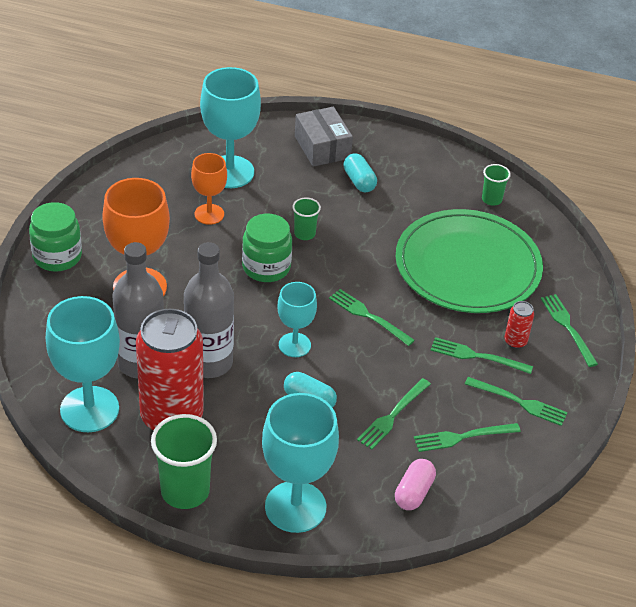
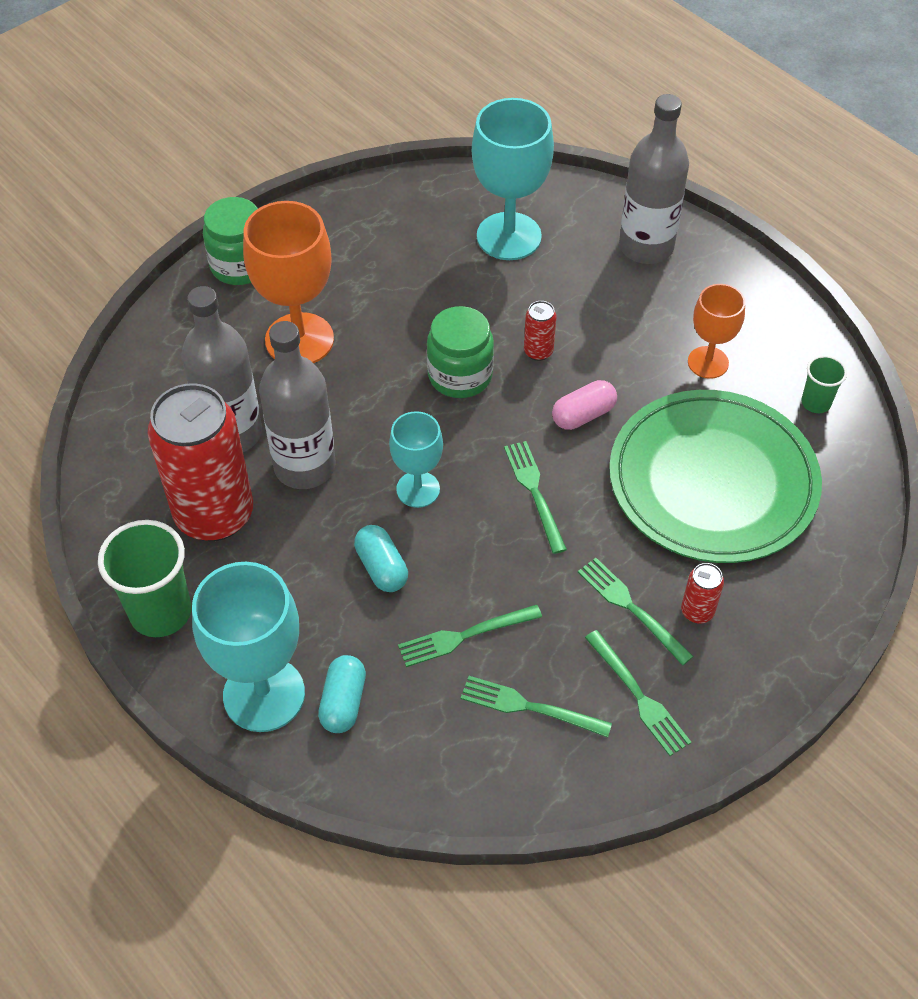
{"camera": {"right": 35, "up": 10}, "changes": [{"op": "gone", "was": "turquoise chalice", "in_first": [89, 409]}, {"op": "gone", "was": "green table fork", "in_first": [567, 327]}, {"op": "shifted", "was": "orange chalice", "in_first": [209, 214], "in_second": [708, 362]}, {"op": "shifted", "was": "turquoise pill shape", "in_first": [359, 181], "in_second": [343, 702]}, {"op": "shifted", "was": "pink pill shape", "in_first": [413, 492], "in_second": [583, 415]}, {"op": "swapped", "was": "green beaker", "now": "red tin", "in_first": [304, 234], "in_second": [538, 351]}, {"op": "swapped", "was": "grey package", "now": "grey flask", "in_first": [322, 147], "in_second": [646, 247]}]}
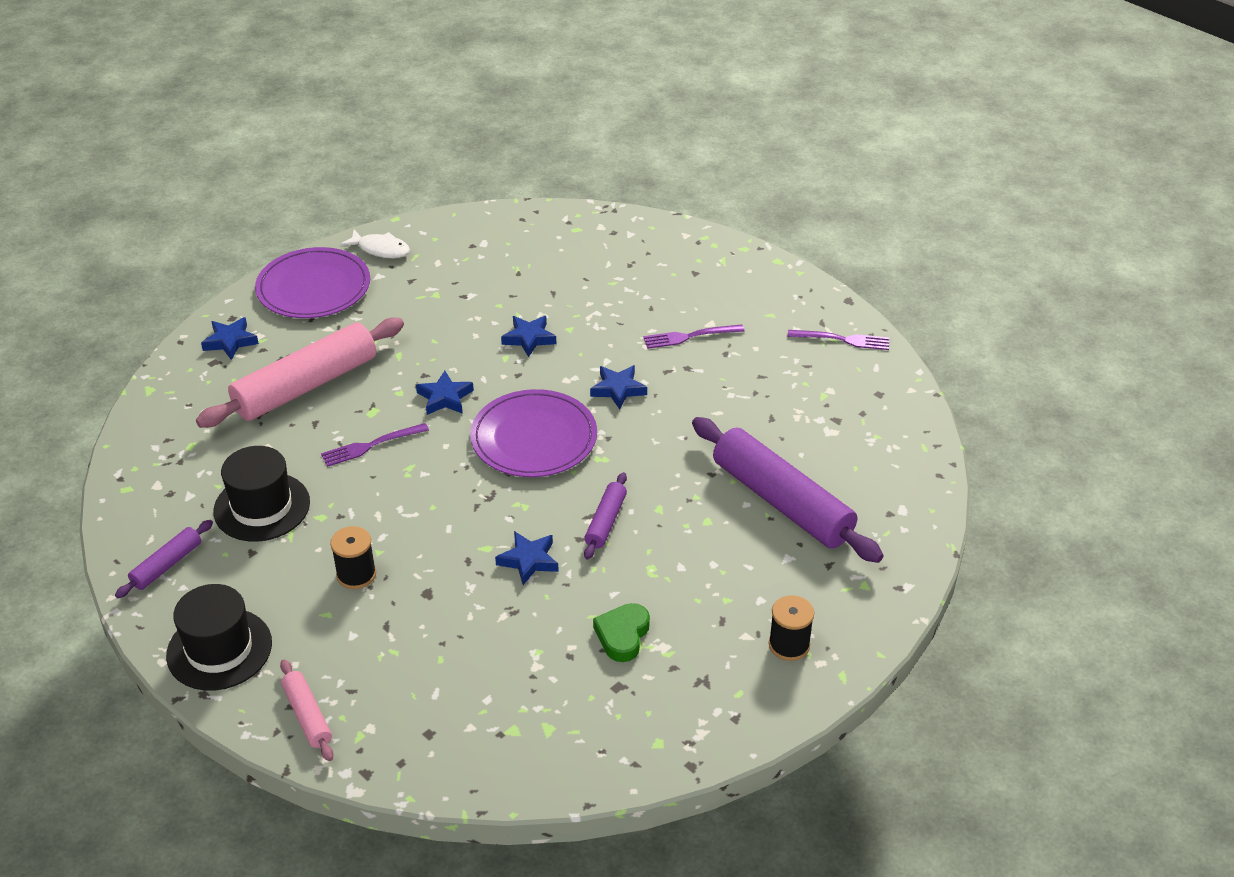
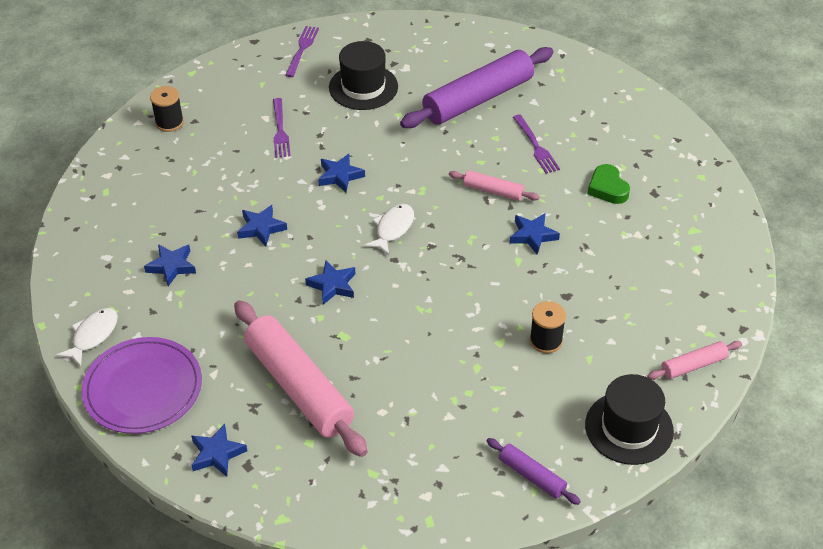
{"camera": {"right": -85, "up": 5}, "changes": [{"op": "new", "now": "royal blue five-pointed star", "in_second": [171, 266]}, {"op": "shifted", "was": "jet-black hat", "in_first": [262, 507], "in_second": [363, 87]}, {"op": "shifted", "was": "royal purple table fork", "in_first": [371, 445], "in_second": [536, 146]}, {"op": "shifted", "was": "jet-black reel of thread", "in_first": [789, 645], "in_second": [169, 122]}, {"op": "swapped", "was": "royal purple plate", "now": "pure white fish", "in_first": [534, 438], "in_second": [393, 229]}, {"op": "repainted", "was": "royal purple rolling pin", "now": "pink rolling pin", "in_first": [606, 522], "in_second": [493, 191]}, {"op": "rotated", "was": "green heart", "in_first": [622, 635], "in_second": [607, 188], "clockwise": 45}]}
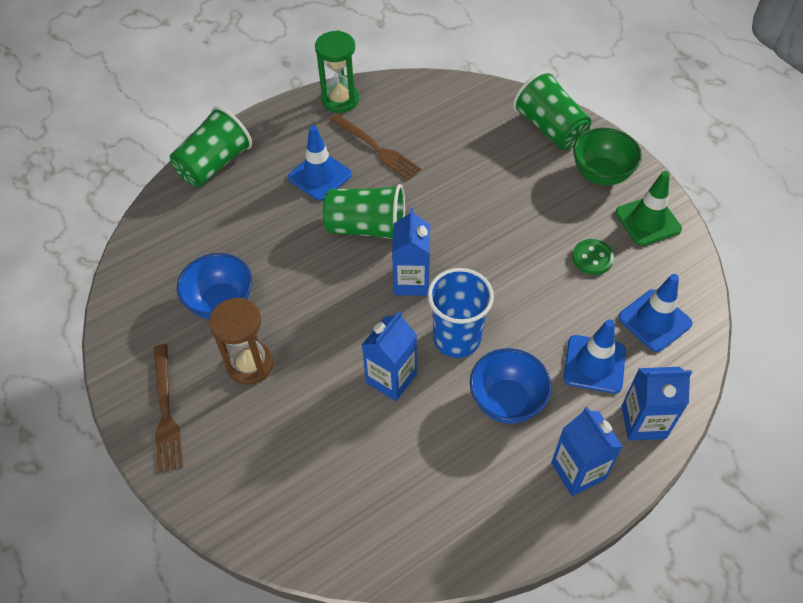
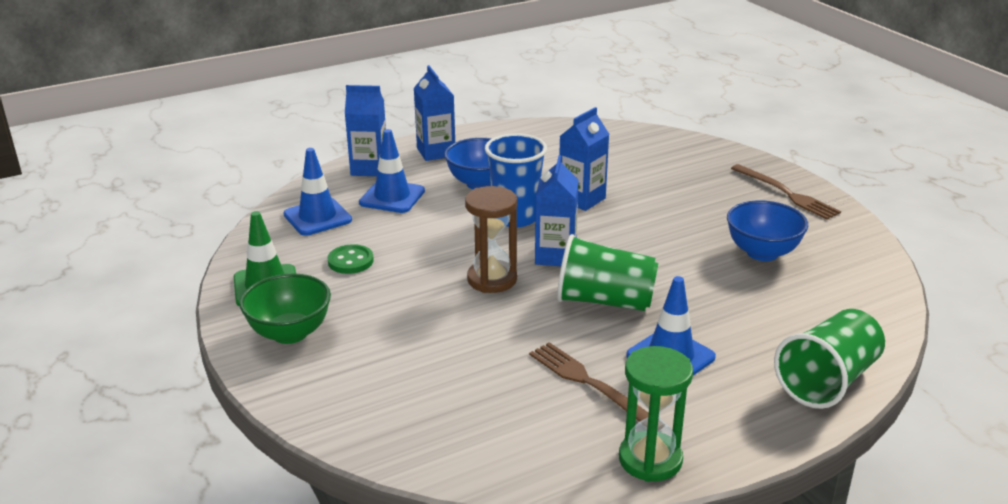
{"camera": {"right": -175, "up": -25}, "changes": [{"op": "gone", "was": "green beaker", "in_first": [550, 128]}, {"op": "shifted", "was": "brown hourglass", "in_first": [250, 364], "in_second": [492, 279]}, {"op": "rotated", "was": "brown table fork", "in_first": [166, 411], "in_second": [786, 193], "clockwise": 150}]}
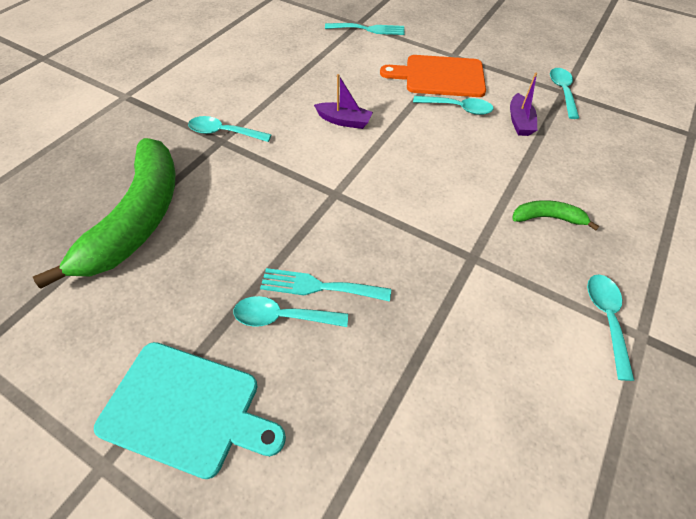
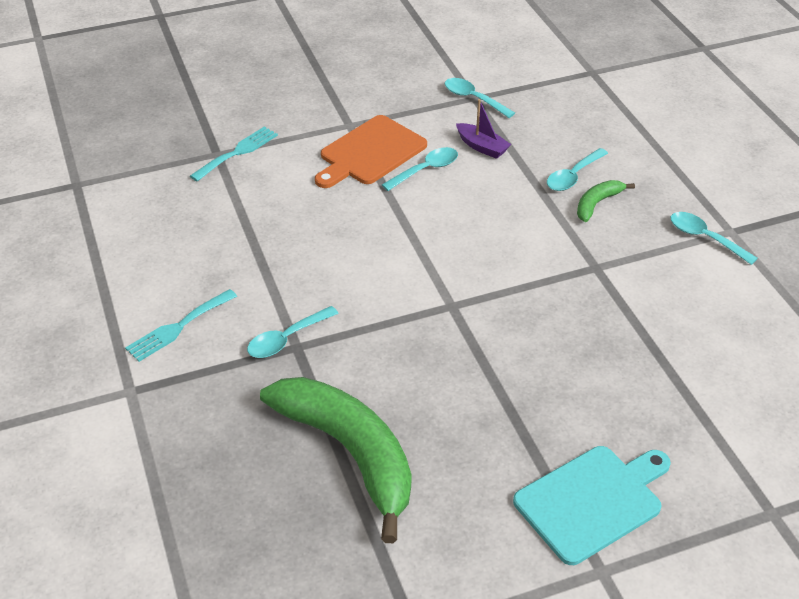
{"camera": {"right": -50, "up": -10}, "changes": [{"op": "gone", "was": "royal purple boat", "in_first": [344, 121]}, {"op": "shifted", "was": "turquoise spoon", "in_first": [282, 317], "in_second": [573, 176]}, {"op": "shifted", "was": "turquoise table fork", "in_first": [319, 286], "in_second": [178, 327]}]}
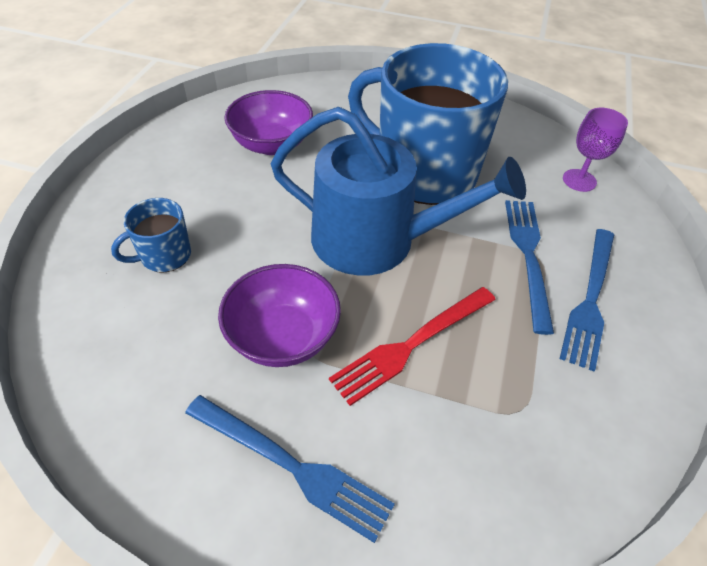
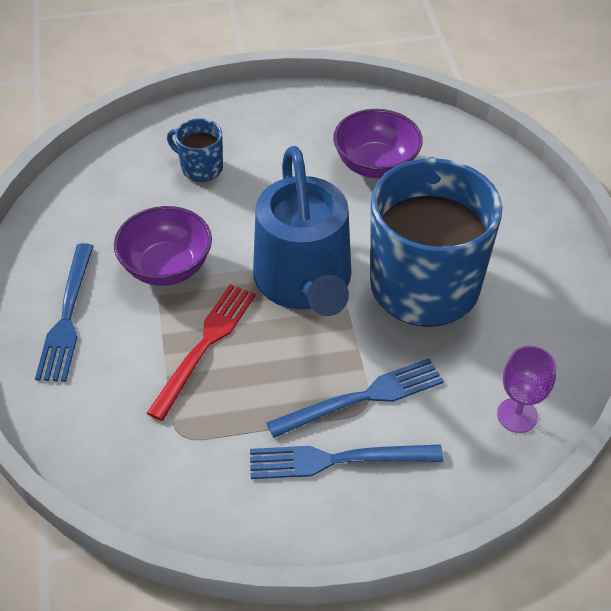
{"camera": {"right": 65, "up": 0}, "changes": [{"op": "rotated", "was": "red table fork", "in_first": [411, 344], "in_second": [205, 345], "clockwise": 90}]}
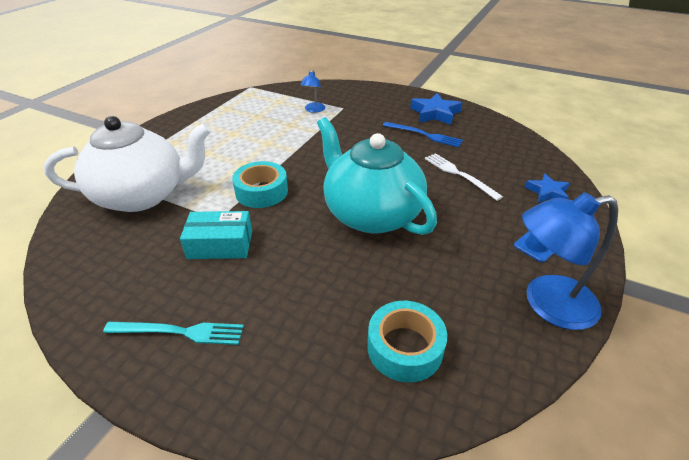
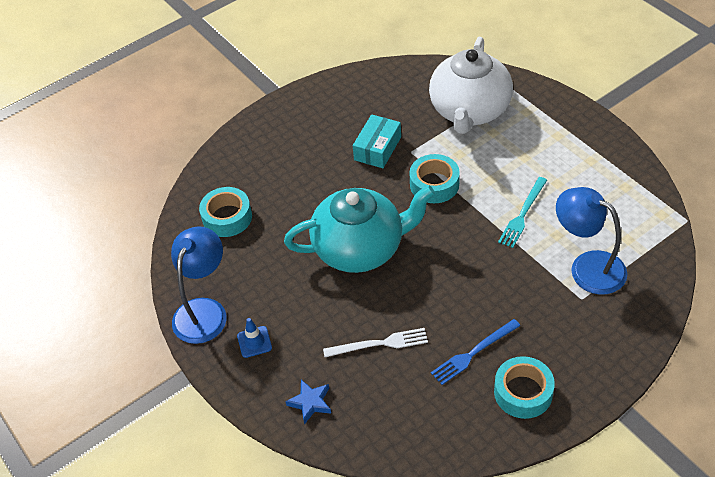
{"camera": {"right": 120, "up": 10}, "changes": [{"op": "shifted", "was": "turquoise table fork", "in_first": [179, 332], "in_second": [522, 214]}, {"op": "swapped", "was": "royal blue five-pointed star", "now": "turquoise tape", "in_first": [435, 113], "in_second": [523, 392]}, {"op": "scaled", "was": "royal blue reading lamp", "in_first": [313, 110], "in_second": [587, 267], "ratio": 1.96}]}
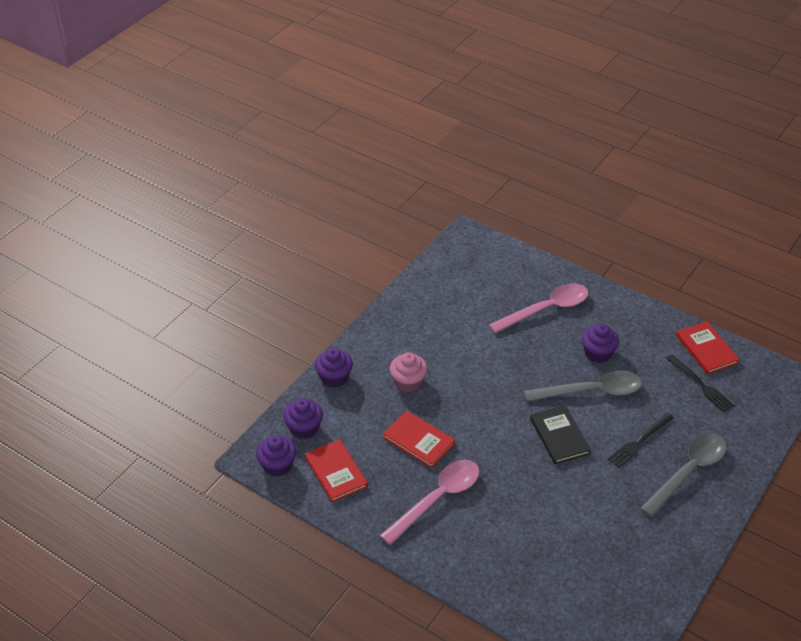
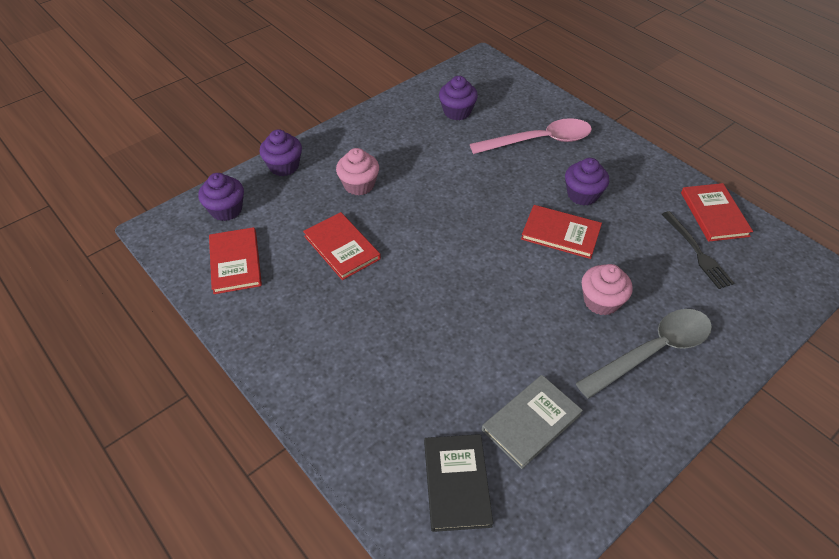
{"camera": {"right": 15, "up": 5}, "changes": [{"op": "gone", "was": "pink spoon", "in_first": [437, 499]}, {"op": "new", "now": "grey hardback", "in_second": [531, 422]}, {"op": "shifted", "was": "royal purple muffin", "in_first": [277, 465], "in_second": [457, 112]}, {"op": "shifted", "was": "jet-black hardback", "in_first": [559, 436], "in_second": [456, 483]}, {"op": "swapped", "was": "grey spoon", "now": "red hardback", "in_first": [591, 391], "in_second": [560, 233]}, {"op": "swapped", "was": "jet-black table fork", "now": "pink muffin", "in_first": [639, 441], "in_second": [601, 301]}]}
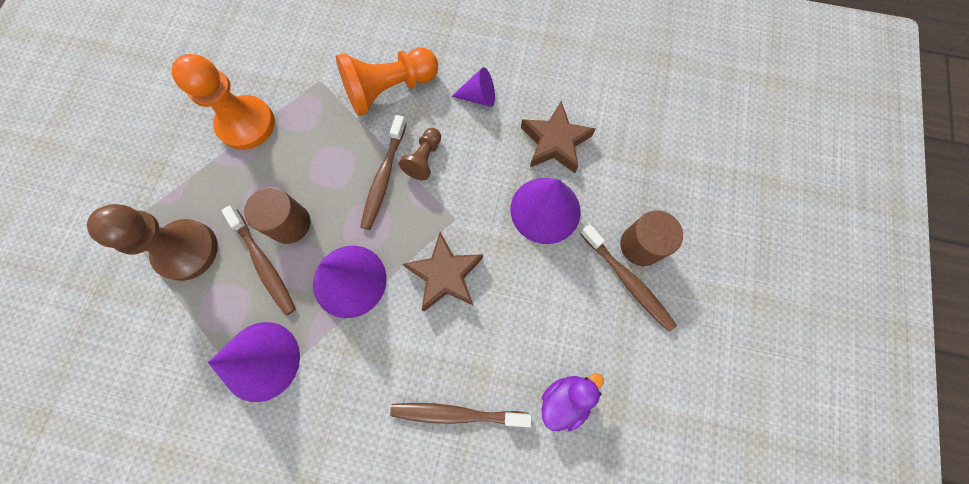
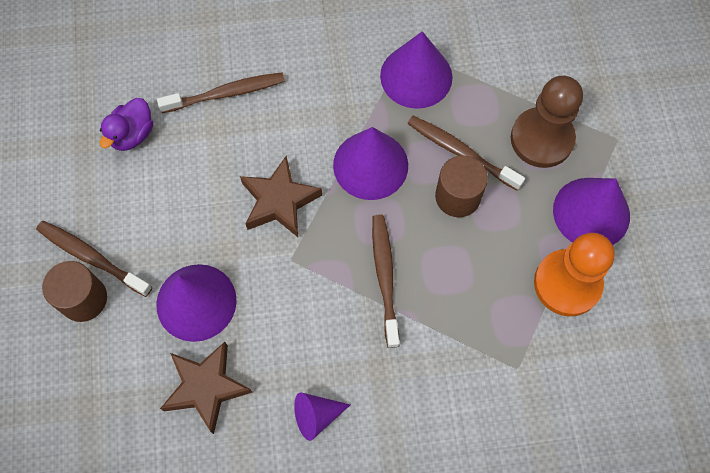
{"camera": {"right": 160, "up": -5}, "changes": [{"op": "gone", "was": "orange chess pawn", "in_first": [390, 90]}, {"op": "gone", "was": "brown chess pawn", "in_first": [424, 159]}, {"op": "new", "now": "royal purple solid cone", "in_second": [591, 212]}]}
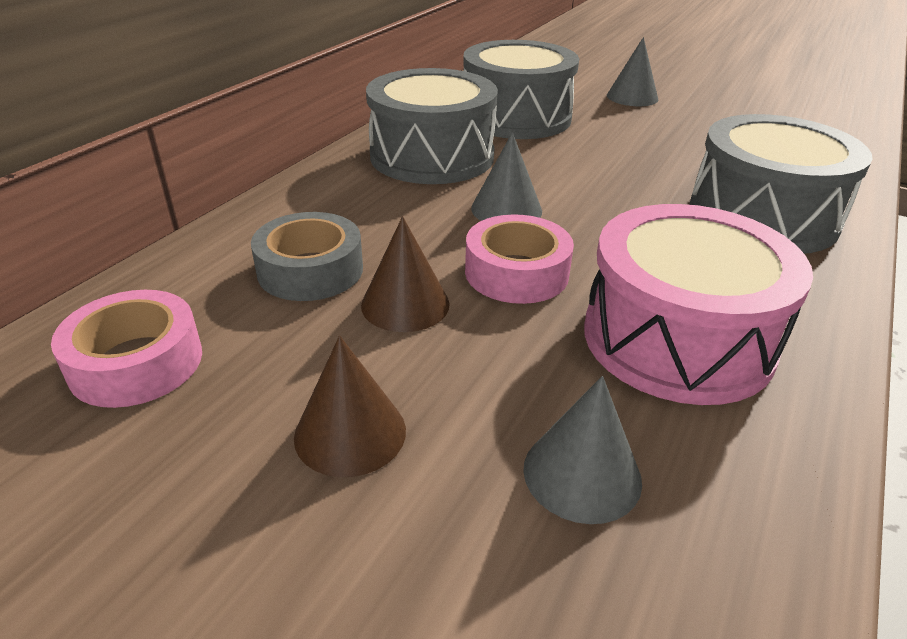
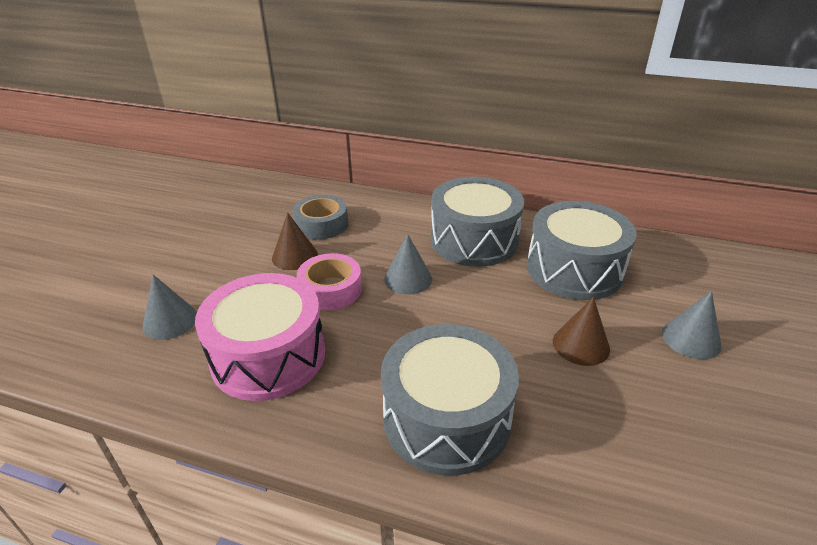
{"camera": {"right": 80, "up": 0}, "changes": [{"op": "gone", "was": "pink tape", "in_first": [136, 362]}, {"op": "shifted", "was": "brown solid cone", "in_first": [350, 433], "in_second": [581, 345]}]}
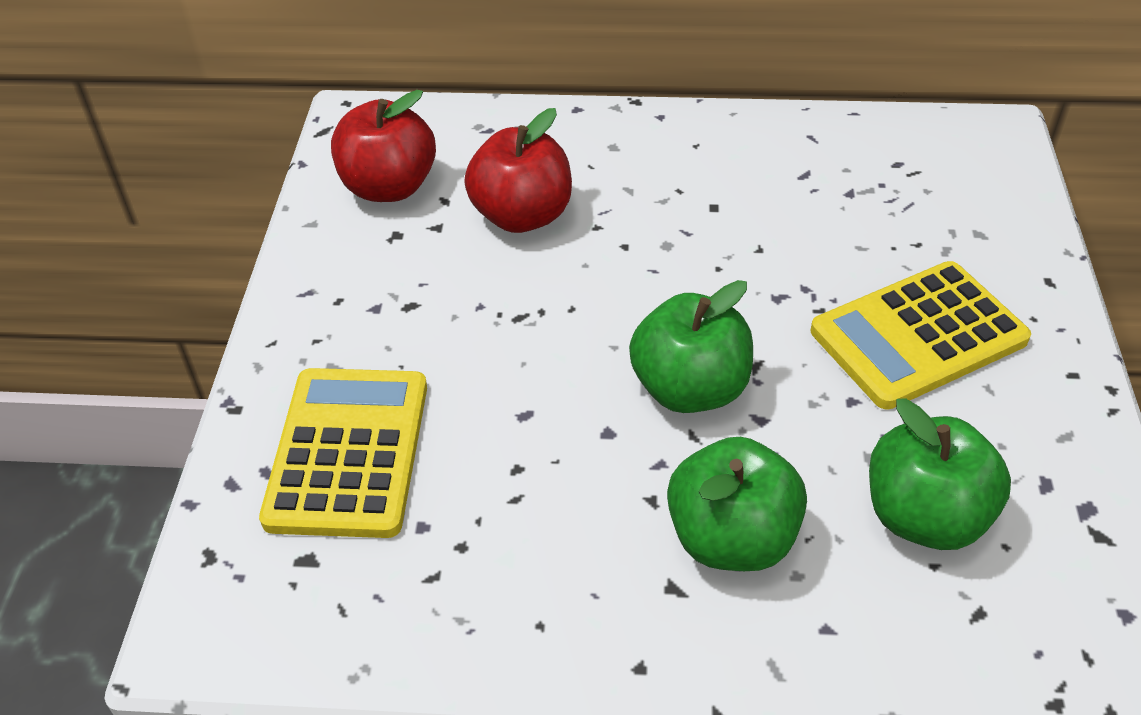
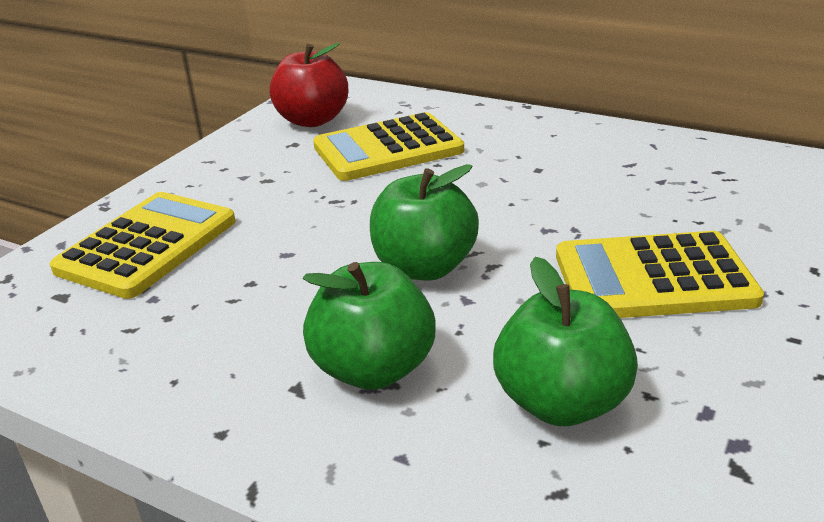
{"camera": {"right": 25, "up": -15}, "changes": [{"op": "swapped", "was": "red apple", "now": "bright yellow adding machine", "in_first": [522, 216], "in_second": [388, 149]}]}
